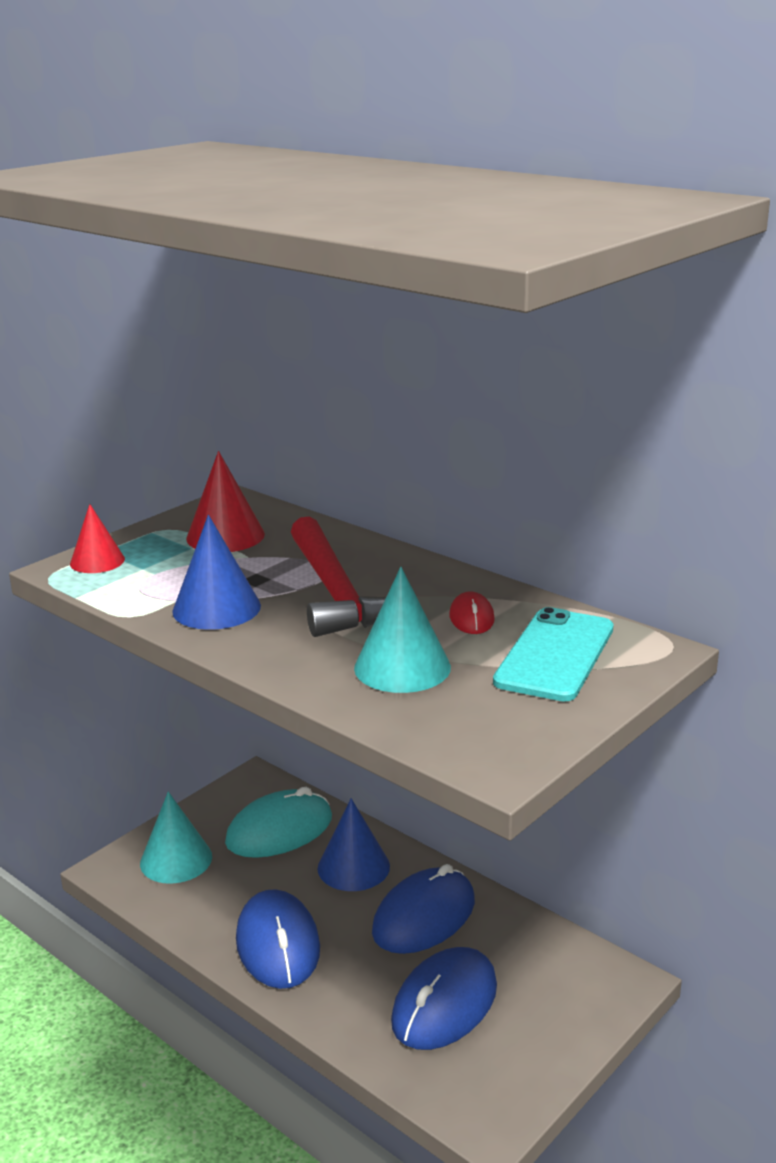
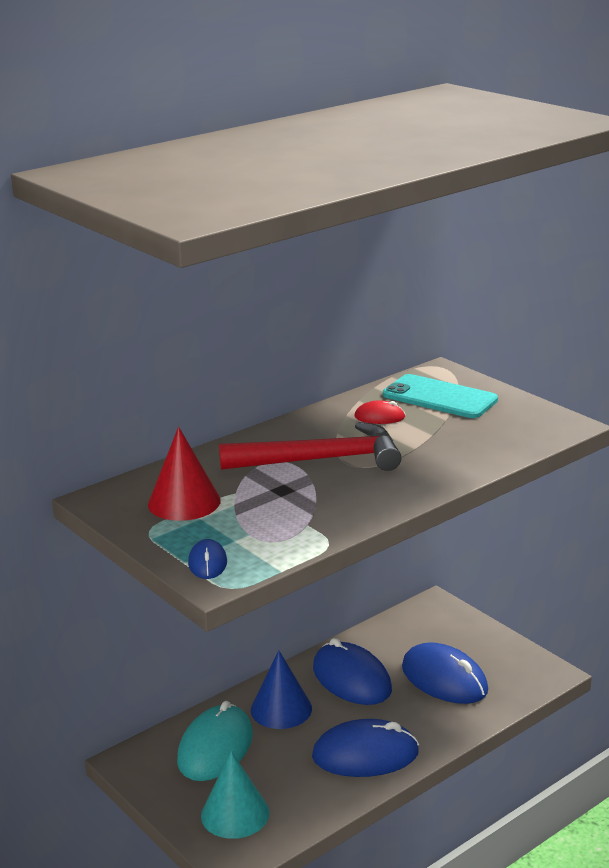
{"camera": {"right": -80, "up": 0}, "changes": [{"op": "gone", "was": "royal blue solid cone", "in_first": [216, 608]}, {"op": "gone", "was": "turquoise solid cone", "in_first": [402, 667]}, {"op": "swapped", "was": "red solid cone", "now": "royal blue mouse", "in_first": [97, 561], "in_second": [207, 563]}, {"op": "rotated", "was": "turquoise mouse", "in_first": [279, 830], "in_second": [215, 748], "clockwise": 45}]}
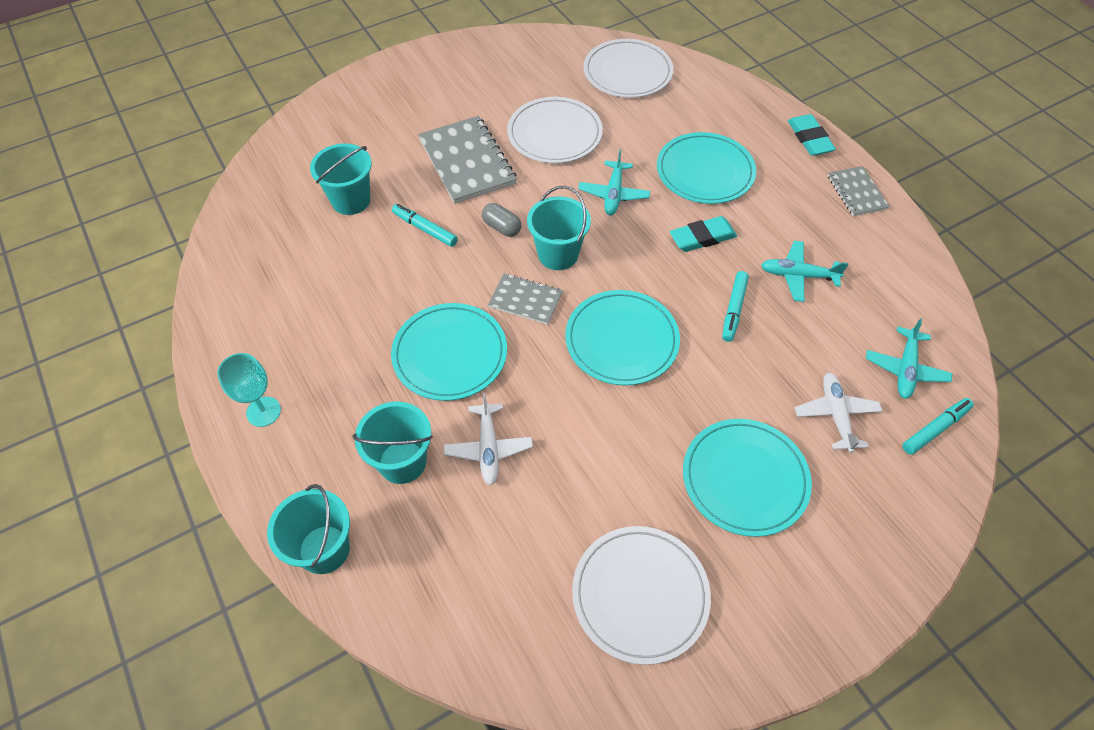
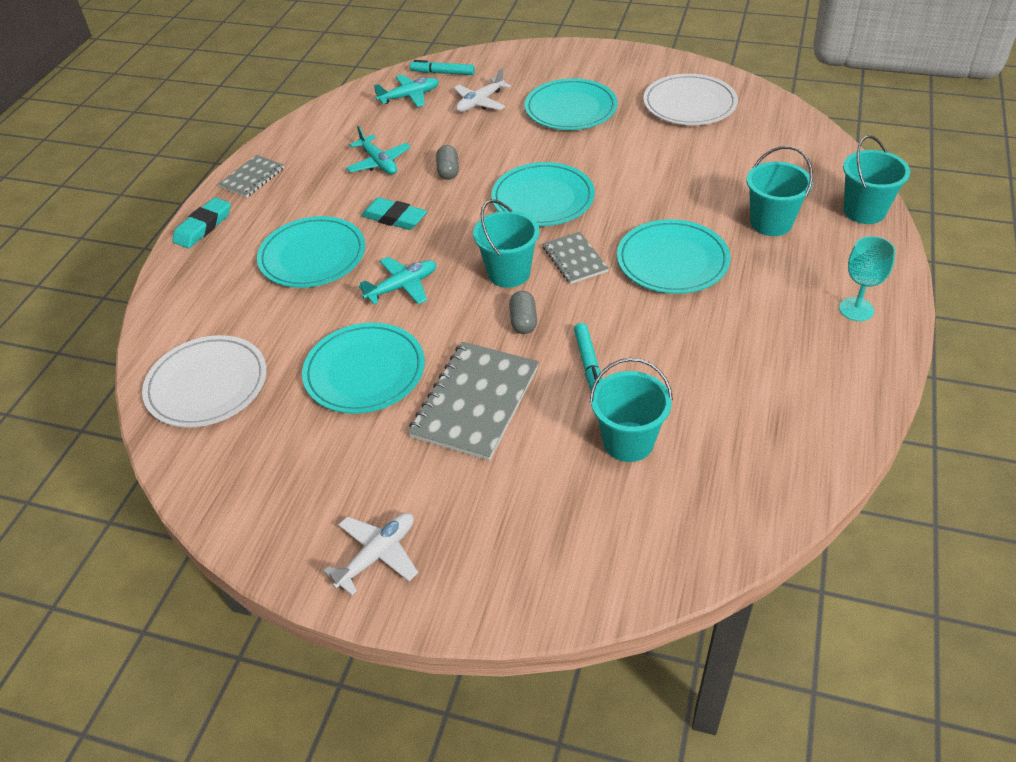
{"camera": {"right": -130, "up": -10}, "changes": [{"op": "shifted", "was": "pure white aeroplane", "in_first": [488, 448], "in_second": [377, 555]}, {"op": "swapped", "was": "turquoise marker pen", "now": "grey pill shape", "in_first": [734, 310], "in_second": [448, 171]}, {"op": "repainted", "was": "pure white plate", "now": "turquoise plate", "in_first": [554, 134], "in_second": [364, 371]}]}
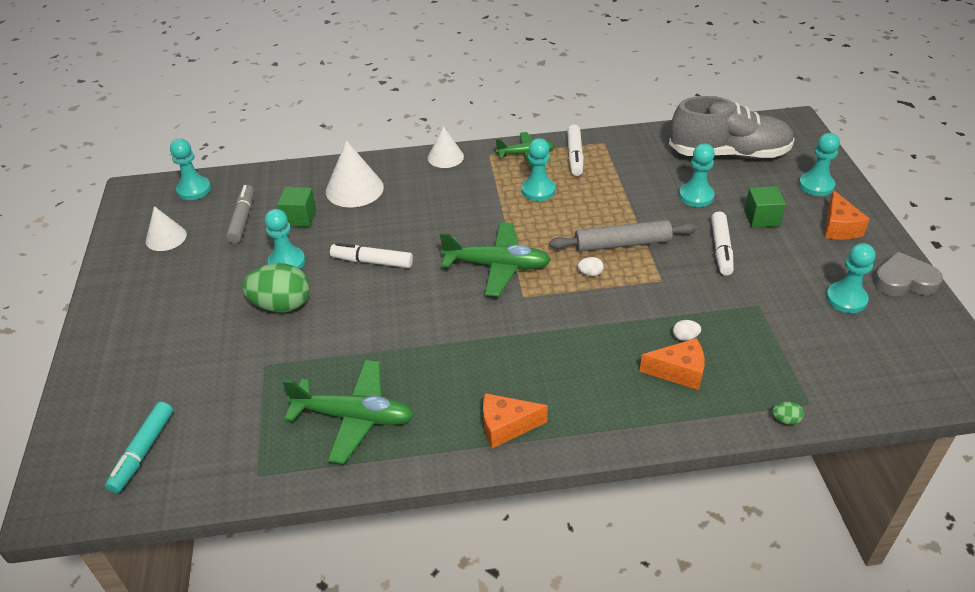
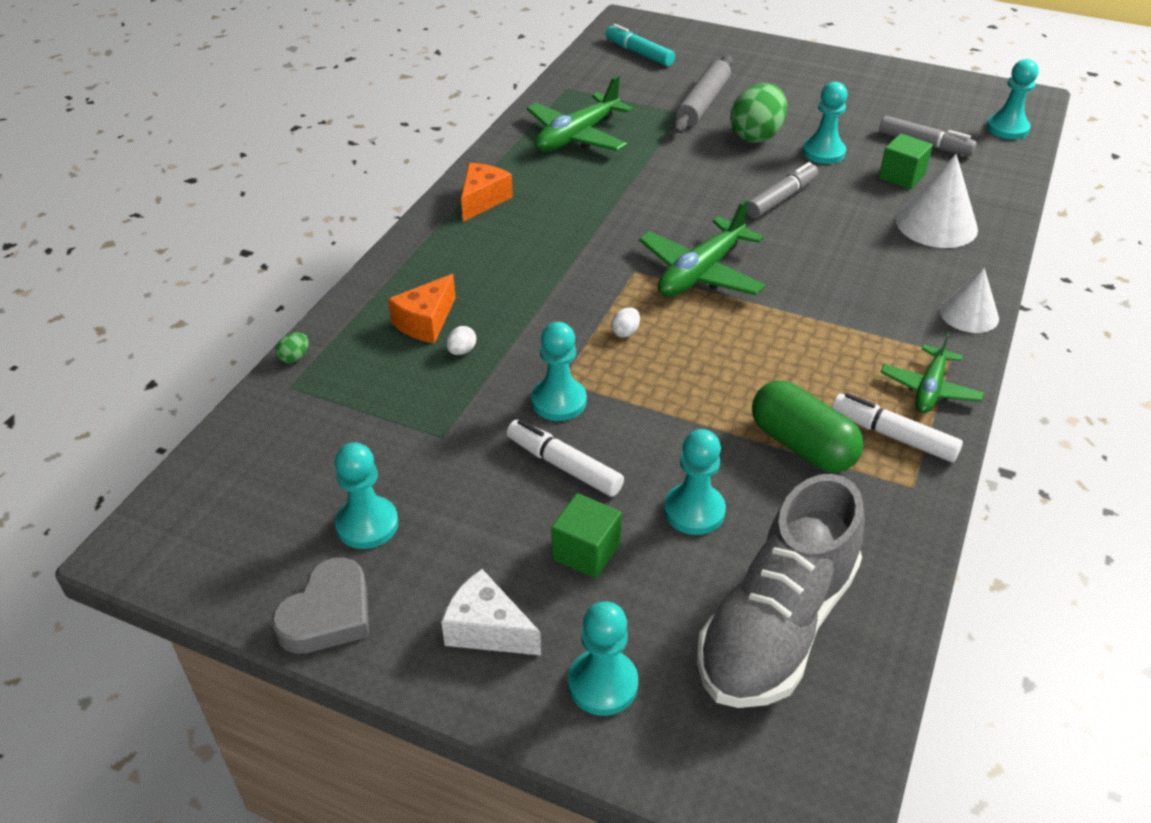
{"camera": {"right": 120, "up": 0}, "changes": [{"op": "gone", "was": "pure white solid cone", "in_first": [166, 237]}, {"op": "new", "now": "green pill shape", "in_second": [802, 445]}, {"op": "shifted", "was": "turquoise chess pawn", "in_first": [538, 190], "in_second": [559, 401]}, {"op": "shifted", "was": "grey rolling pin", "in_first": [622, 244], "in_second": [703, 103]}, {"op": "repainted", "was": "pure white marker pen", "now": "grey marker pen", "in_first": [372, 262], "in_second": [781, 199]}, {"op": "repainted", "was": "orange piece of cheese", "now": "pure white piece of cheese", "in_first": [839, 227], "in_second": [487, 629]}]}
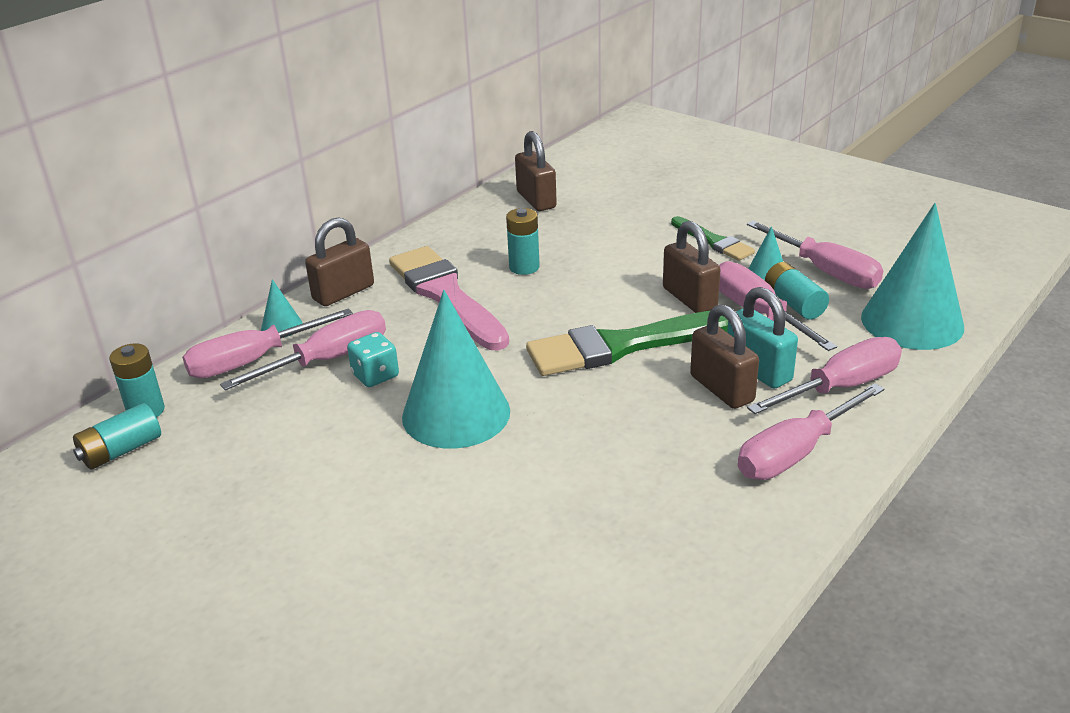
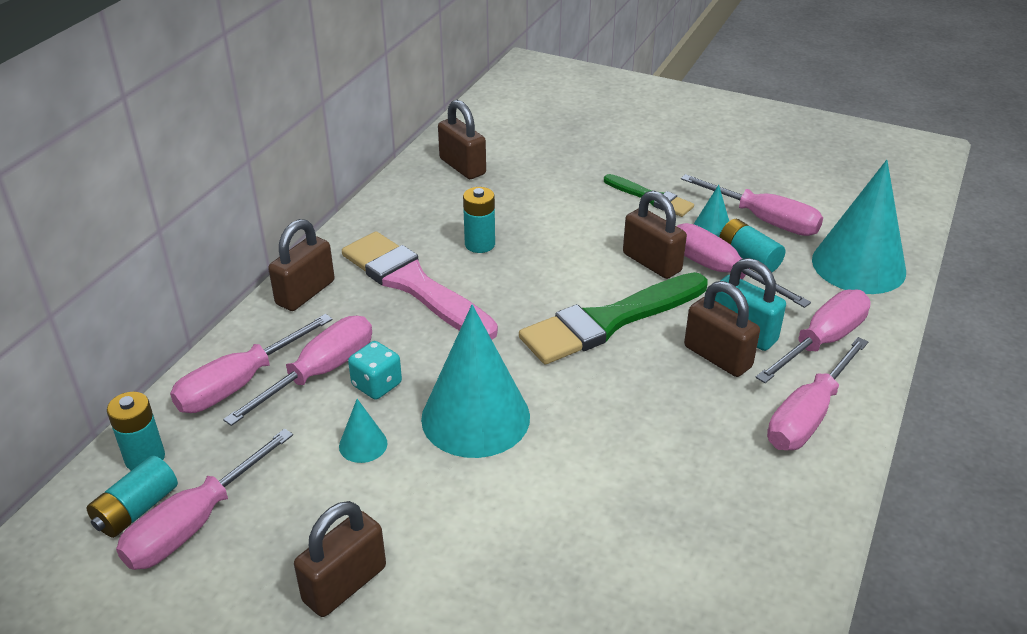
{"camera": {"right": -15, "up": 5}, "changes": [{"op": "new", "now": "pink hand screwdriver", "in_second": [193, 524]}, {"op": "new", "now": "brown lock", "in_second": [344, 584]}, {"op": "shifted", "was": "turquoise solid cone", "in_first": [281, 326], "in_second": [363, 444]}]}
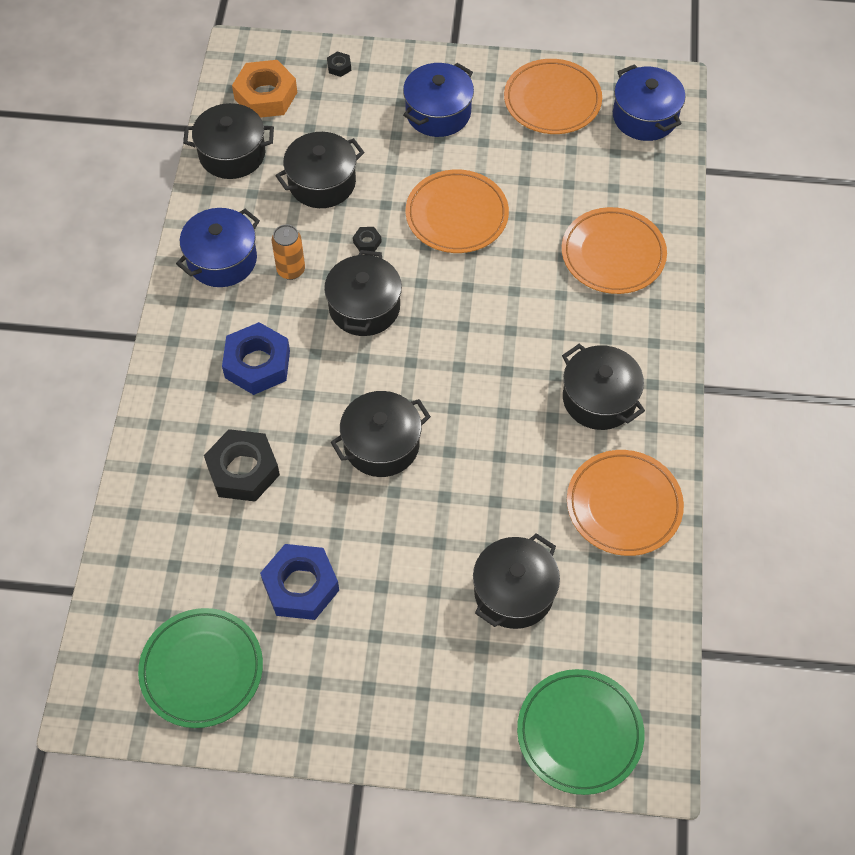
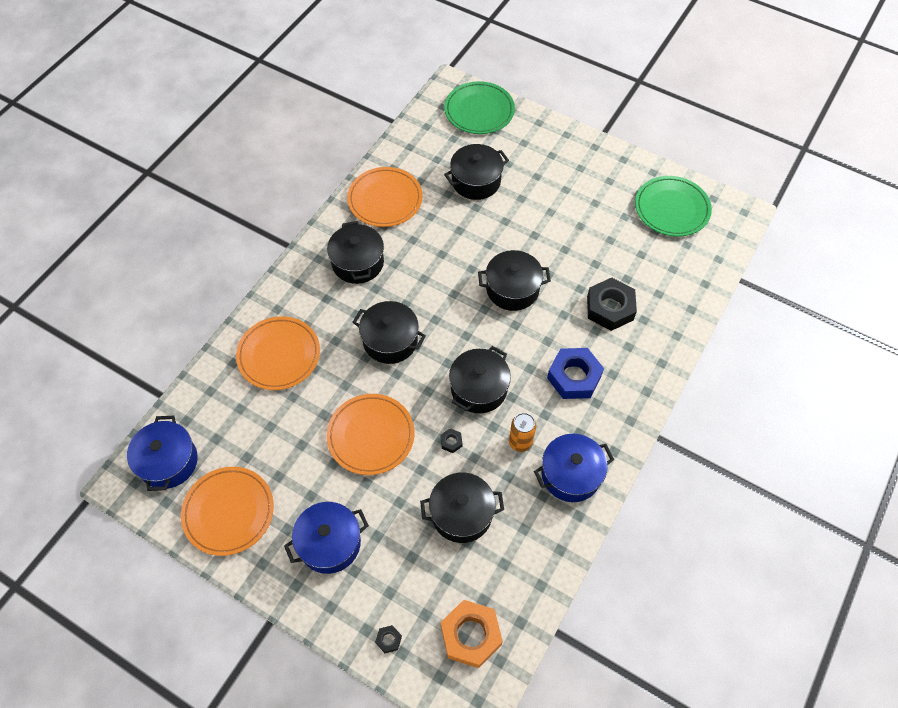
{"camera": {"right": -155, "up": 0}, "changes": [{"op": "gone", "was": "royal blue hexagon nut", "in_first": [300, 586]}, {"op": "shifted", "was": "jet-black cooking pot", "in_first": [232, 154], "in_second": [390, 340]}]}
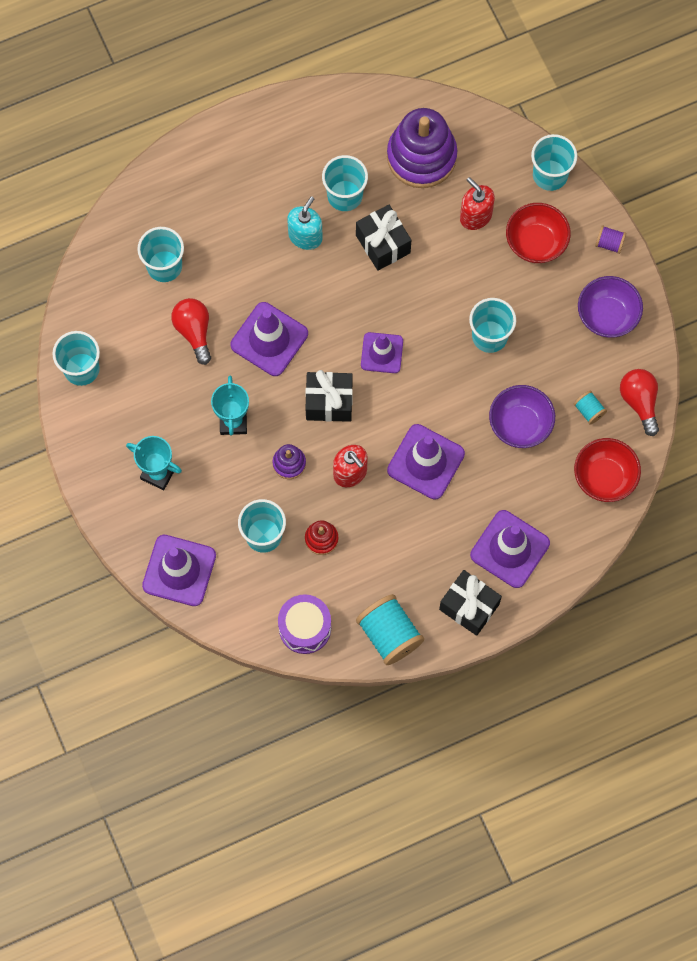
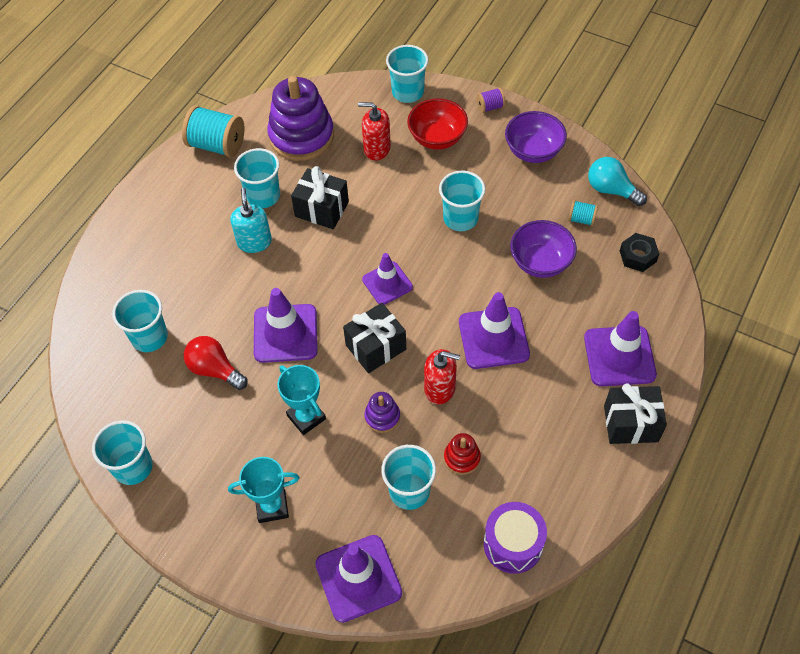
{"camera": {"right": -35, "up": -15}, "changes": [{"op": "shifted", "was": "turquoise reel of thread", "in_first": [389, 634], "in_second": [217, 145]}, {"op": "swapped", "was": "red bowl", "now": "jet-black hexagon nut", "in_first": [604, 477], "in_second": [638, 256]}, {"op": "repainted", "was": "red lightbulb", "now": "turquoise lightbulb", "in_first": [639, 402], "in_second": [611, 190]}]}
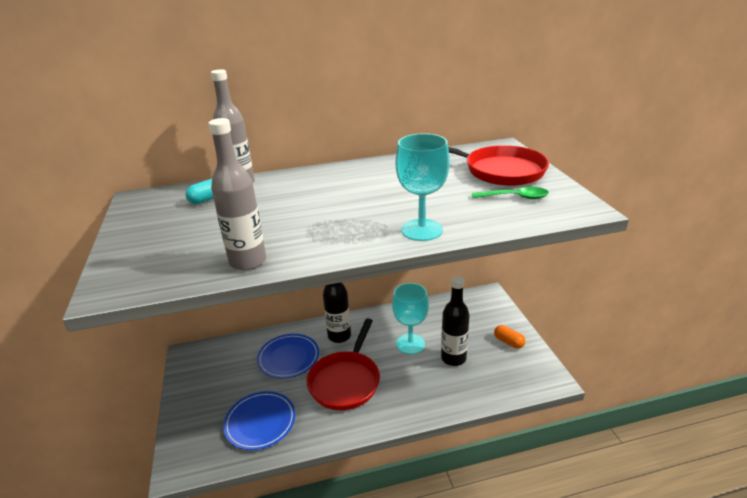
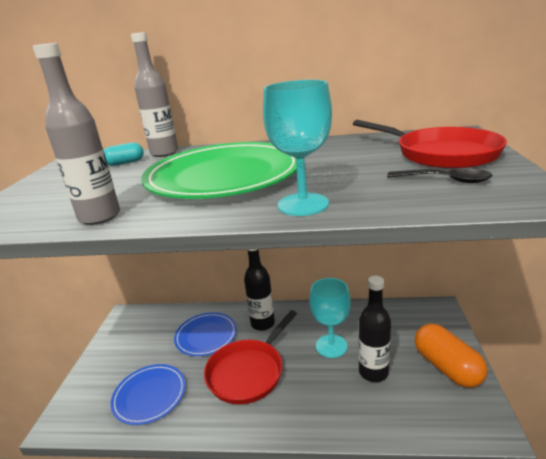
{"camera": {"right": 20, "up": -5}, "changes": [{"op": "new", "now": "green plate", "in_second": [224, 176]}, {"op": "repainted", "was": "green spoon", "now": "jet-black spoon", "in_first": [515, 197], "in_second": [445, 180]}, {"op": "scaled", "was": "orange pill shape", "in_first": [508, 342], "in_second": [447, 367], "ratio": 1.94}]}
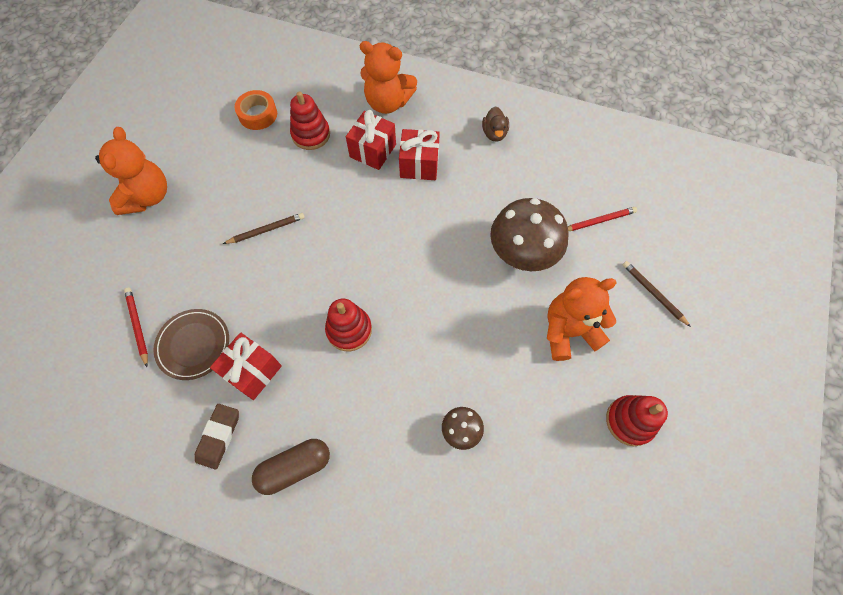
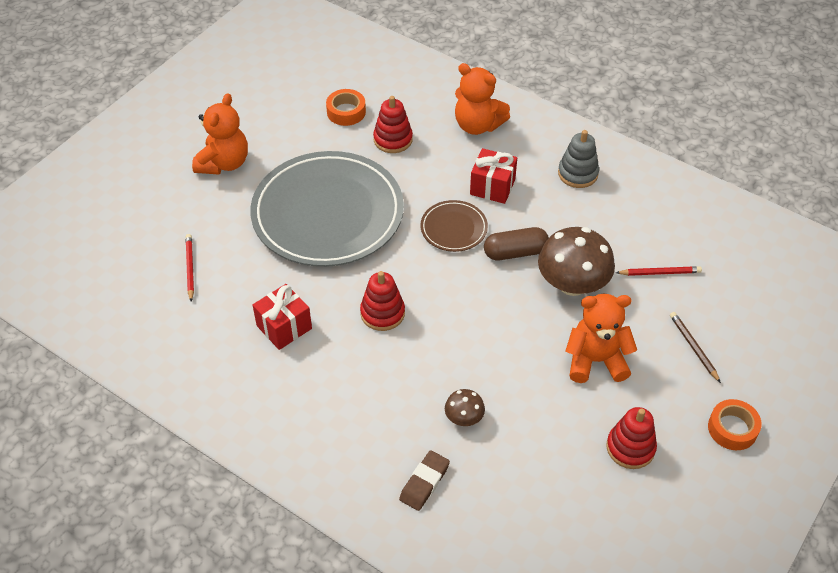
{"camera": {"right": 15, "up": -15}, "changes": [{"op": "gone", "was": "red present", "in_first": [373, 151]}, {"op": "new", "now": "orange tape", "in_second": [732, 428]}, {"op": "shifted", "was": "brown plate", "in_first": [193, 345], "in_second": [453, 228]}, {"op": "shifted", "was": "brown pencil eraser", "in_first": [219, 436], "in_second": [424, 482]}, {"op": "shifted", "was": "brown pill shape", "in_first": [294, 467], "in_second": [515, 252]}, {"op": "swapped", "was": "brown pencil", "now": "grey plate", "in_first": [266, 230], "in_second": [328, 213]}, {"op": "swapped", "was": "brown rubber duck", "now": "grey stacking toy", "in_first": [494, 133], "in_second": [578, 173]}]}
